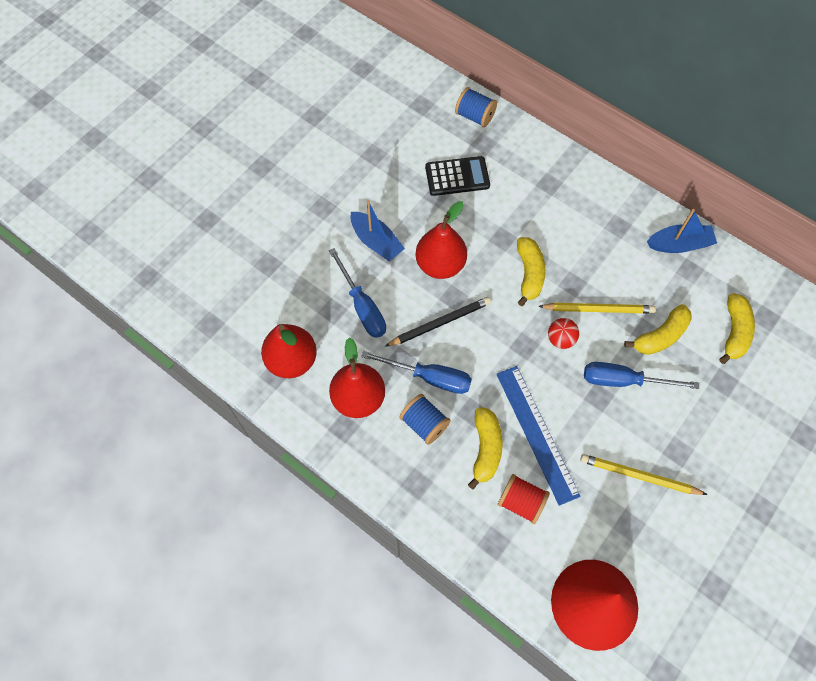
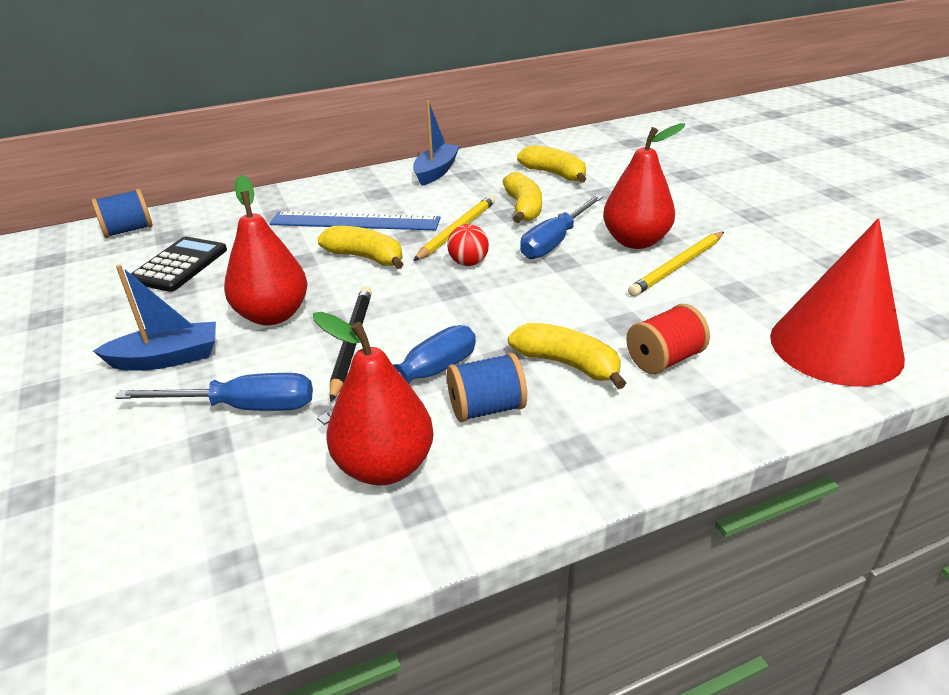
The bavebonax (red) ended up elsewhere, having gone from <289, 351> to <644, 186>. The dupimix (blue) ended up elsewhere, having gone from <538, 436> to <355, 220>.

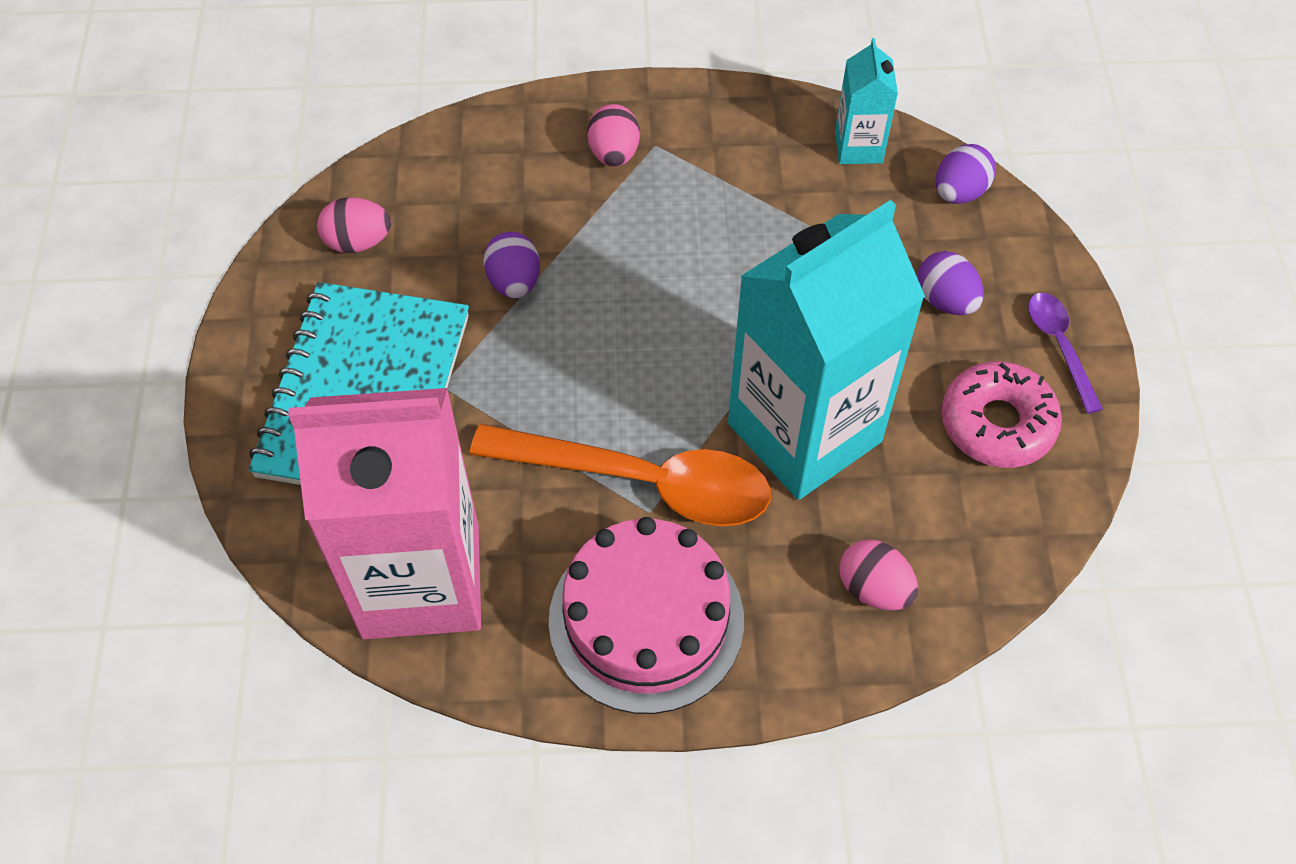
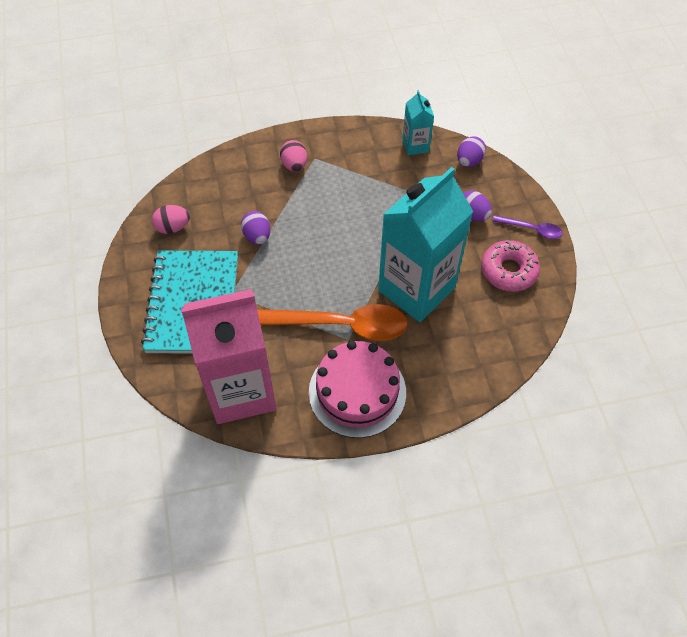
The second view lost the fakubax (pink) at <878, 574>. The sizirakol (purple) at <1065, 353> ended up facing another way, 135 degrees clockwise from before.

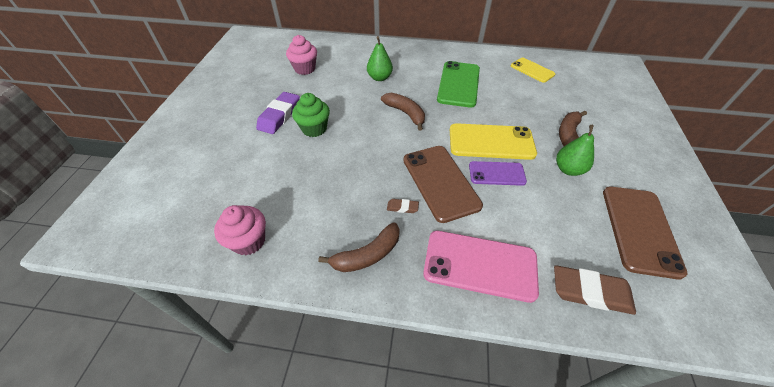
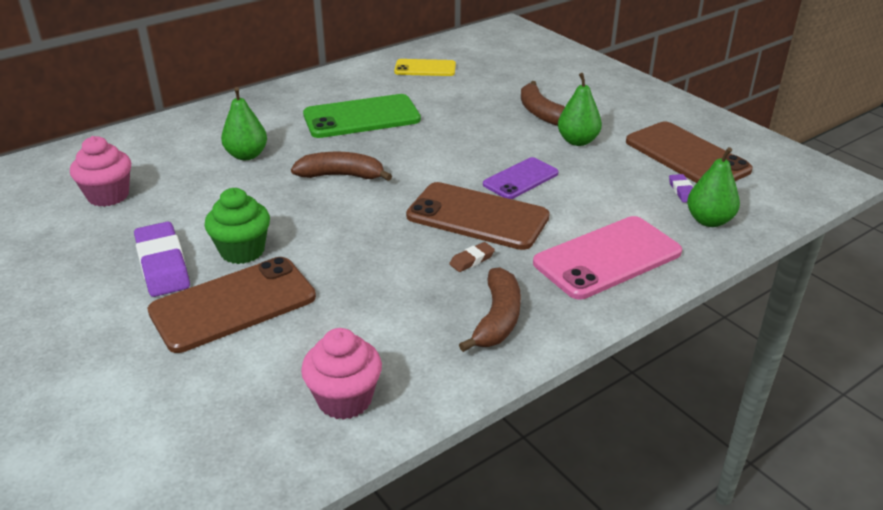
The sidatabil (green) at <458, 84> ended up facing another way, 75 degrees counterclockwise from before. The second view lost the sidatabil (yellow) at <493, 141>. Where the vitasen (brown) stood at <595, 290>, the bavebonax (green) came to stand at <713, 187>. The second view gained the sidatabil (brown) at <231, 305>. The second view gained the vitasen (purple) at <681, 188>.

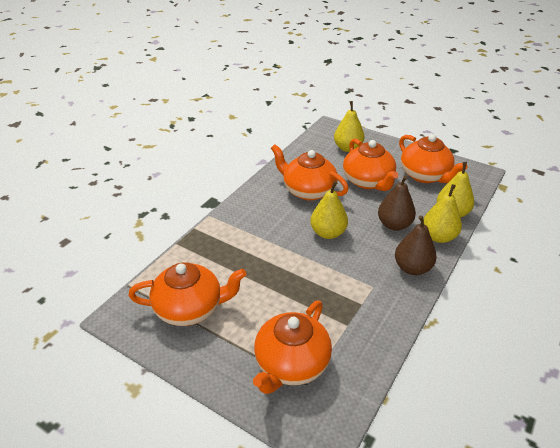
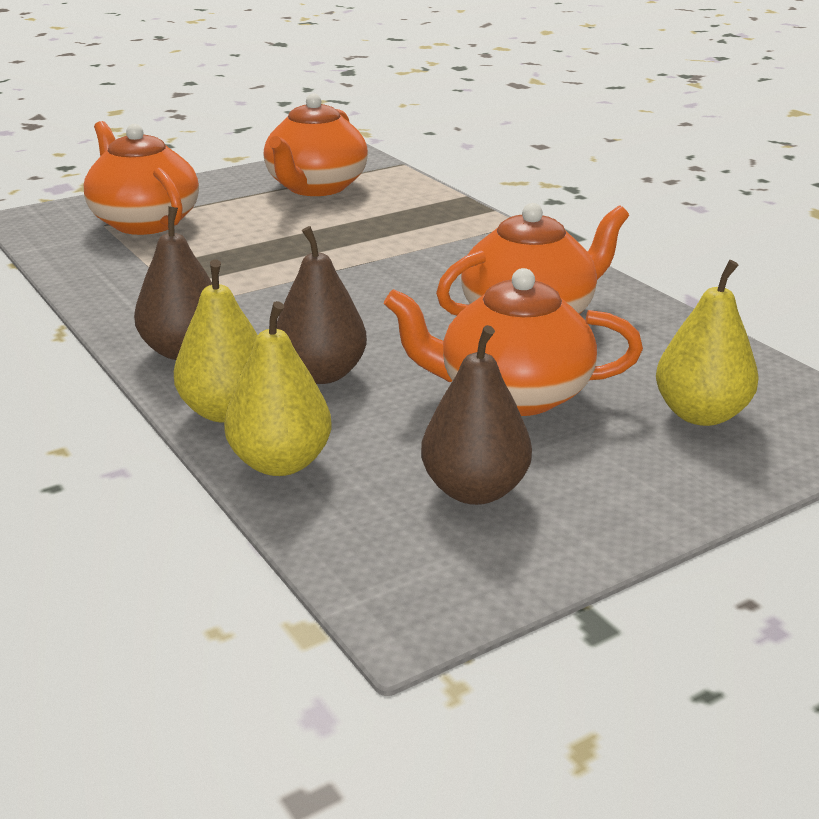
The second view lost the bavebonax (yellow) at <329, 210>. Where the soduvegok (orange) stood at <433, 158>, the bavebonax (brown) came to stand at <476, 415>.

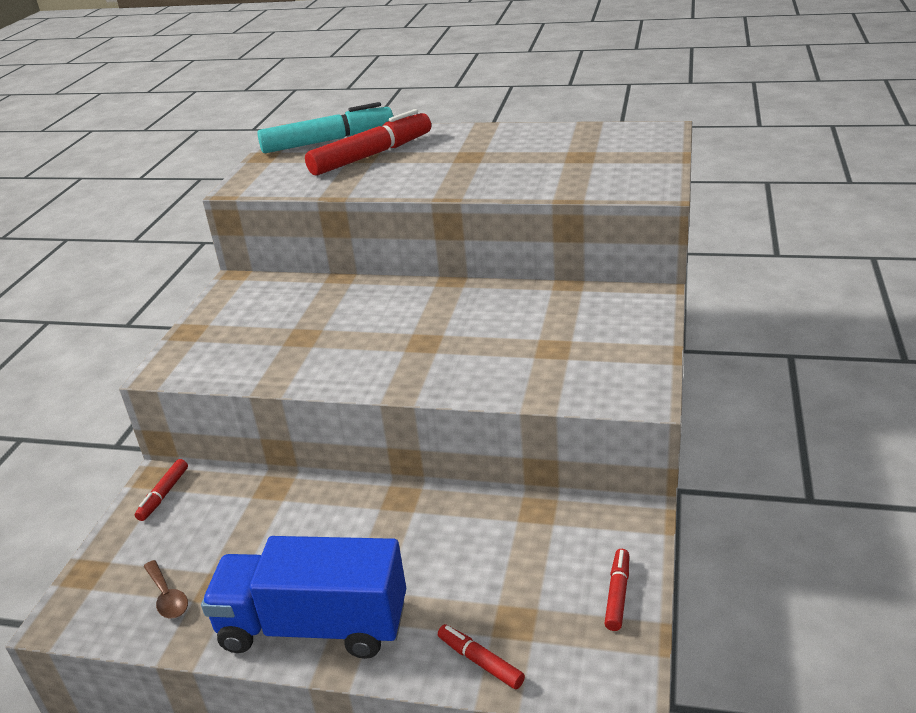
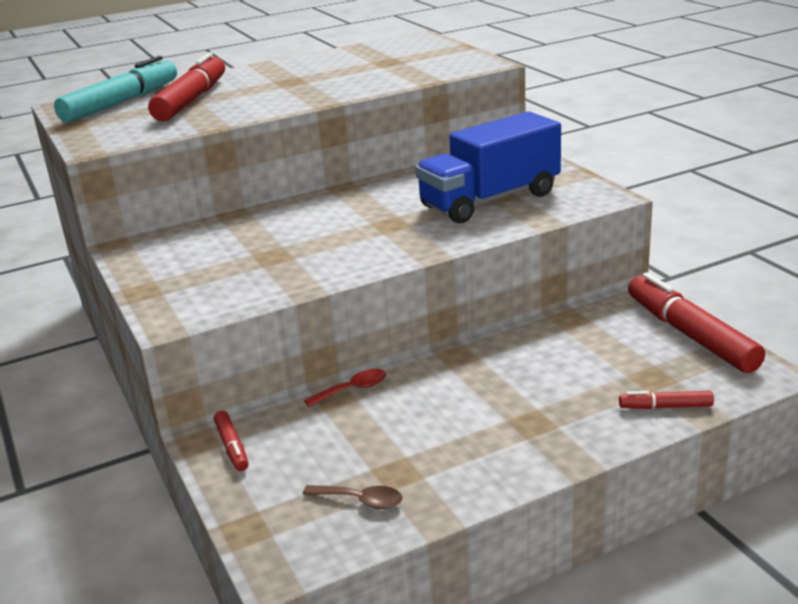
The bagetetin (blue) ended up elsewhere, having gone from <303, 597> to <488, 167>. The size of the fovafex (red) at <616, 590> changed by a factor of 2.15. The second view gained the sizirakol (red) at <345, 388>.

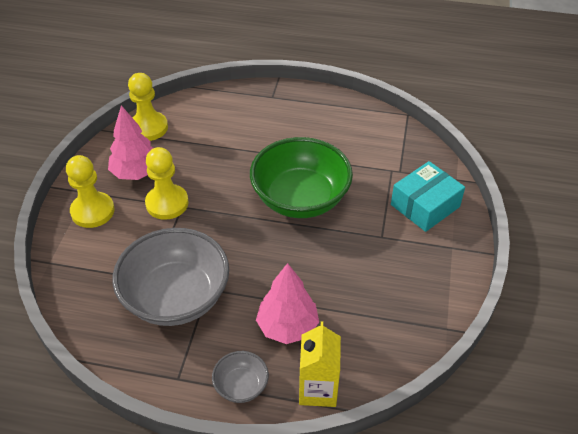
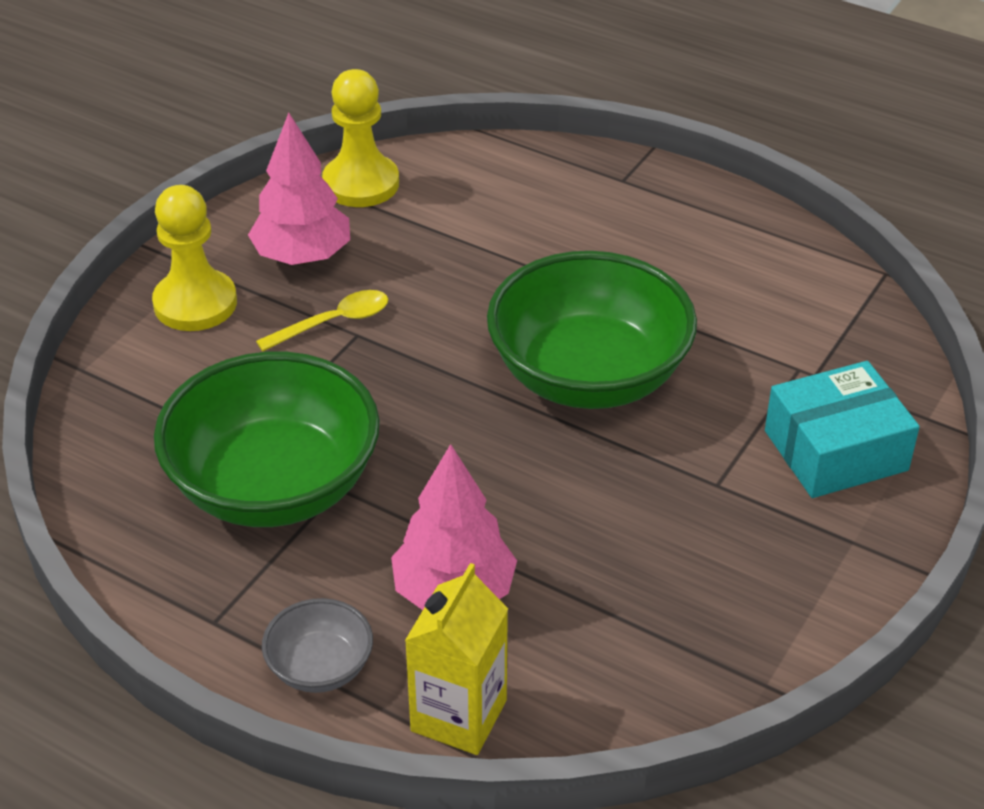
What was the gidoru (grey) at <170, 277> turned into the gidoru (green) at <267, 439>. Where the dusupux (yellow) stood at <167, 183>, the sizirakol (yellow) came to stand at <322, 320>.

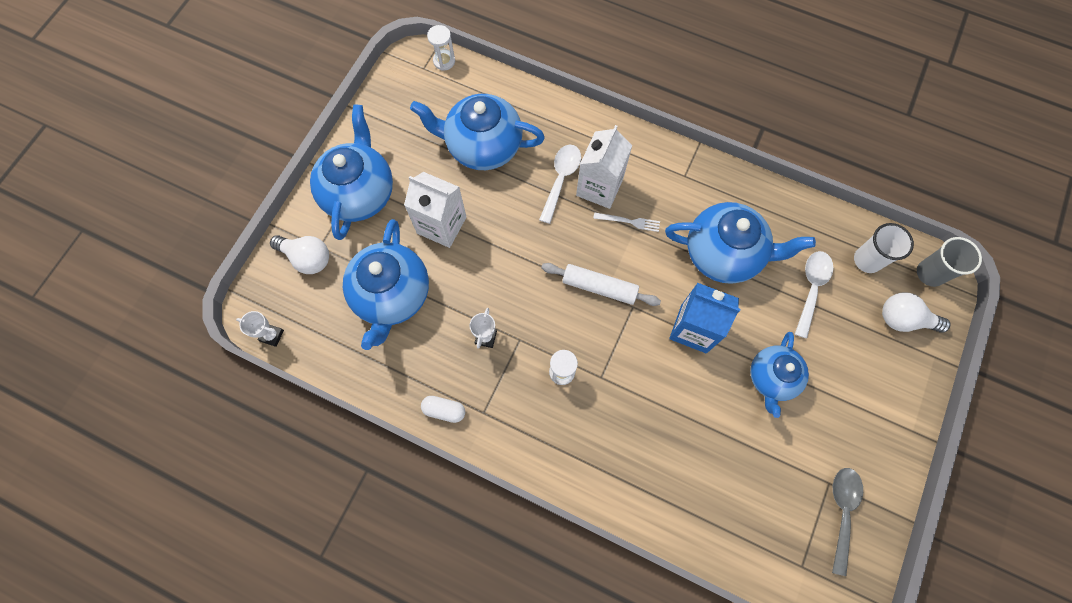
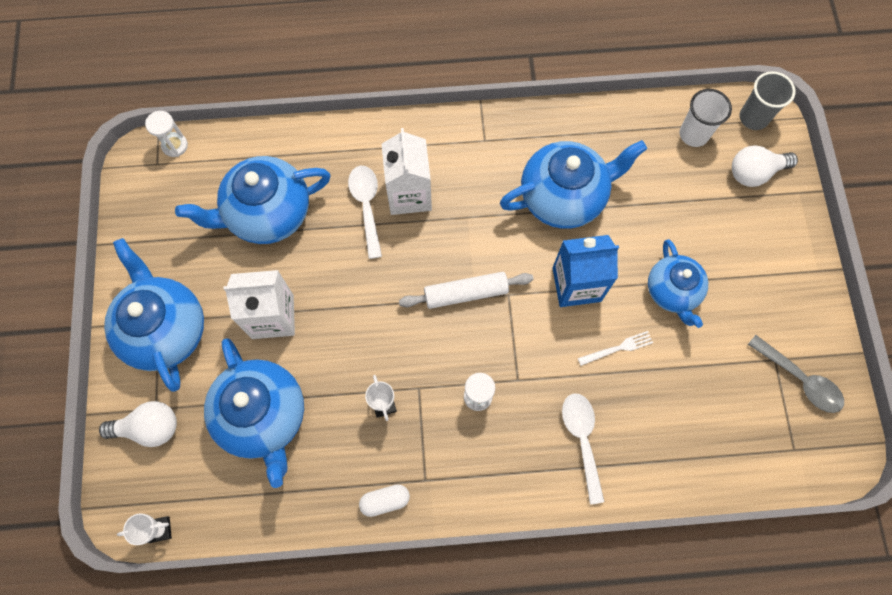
The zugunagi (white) ended up elsewhere, having gone from <626, 222> to <615, 348>. The sizirakol (white) ended up elsewhere, having gone from <814, 294> to <583, 449>. The sizirakol (grey) at <847, 522> ended up facing another way, 150 degrees clockwise from before.

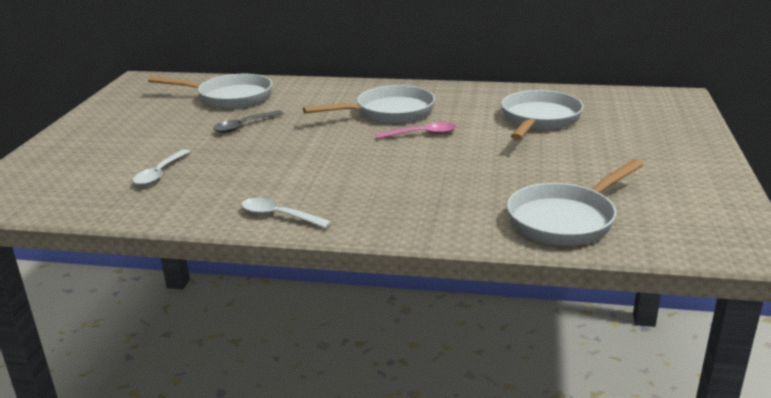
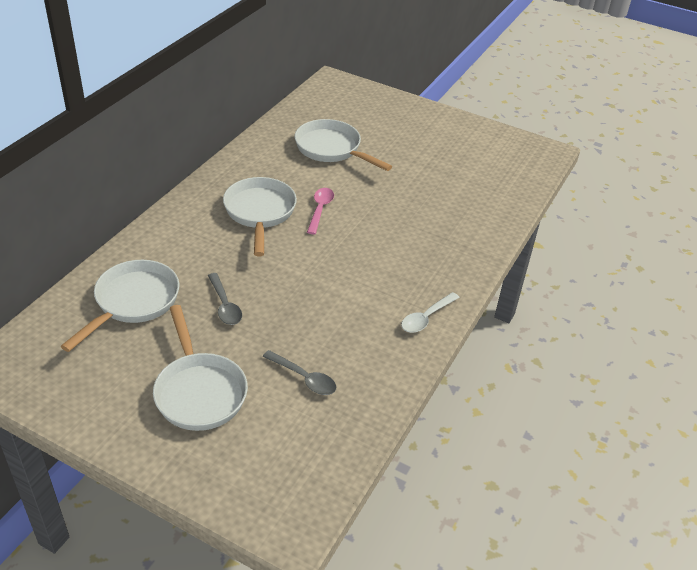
What was the sizirakol (white) at <162, 167> turned into the sizirakol (grey) at <299, 372>. The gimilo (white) ended up elsewhere, having gone from <575, 202> to <200, 368>.

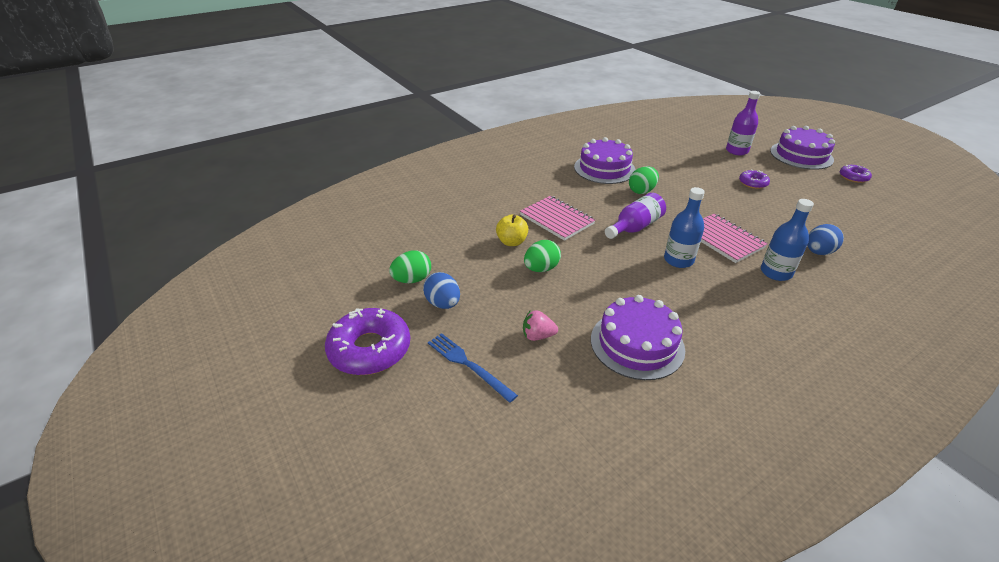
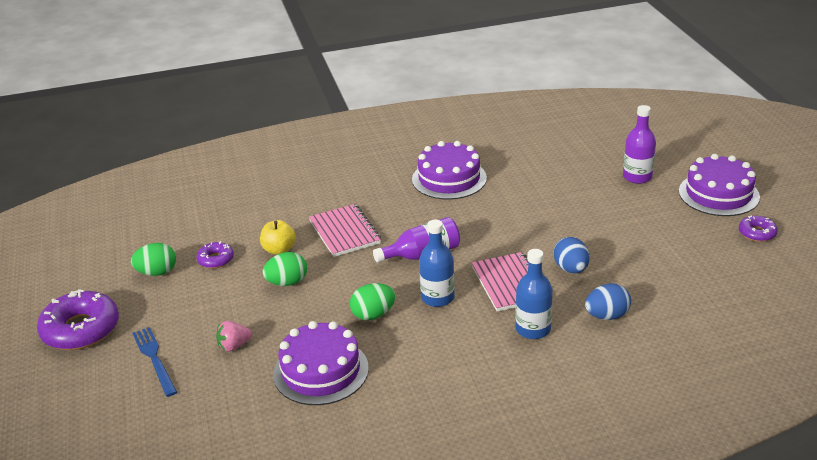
The fakubax (blue) ended up elsewhere, having gone from <441, 290> to <571, 255>. The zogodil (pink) at <540, 325> ended up facing another way, 45 degrees counterclockwise from before. The fakubax (green) ended up elsewhere, having gone from <644, 180> to <372, 301>. The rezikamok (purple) ended up elsewhere, having gone from <754, 179> to <215, 255>.

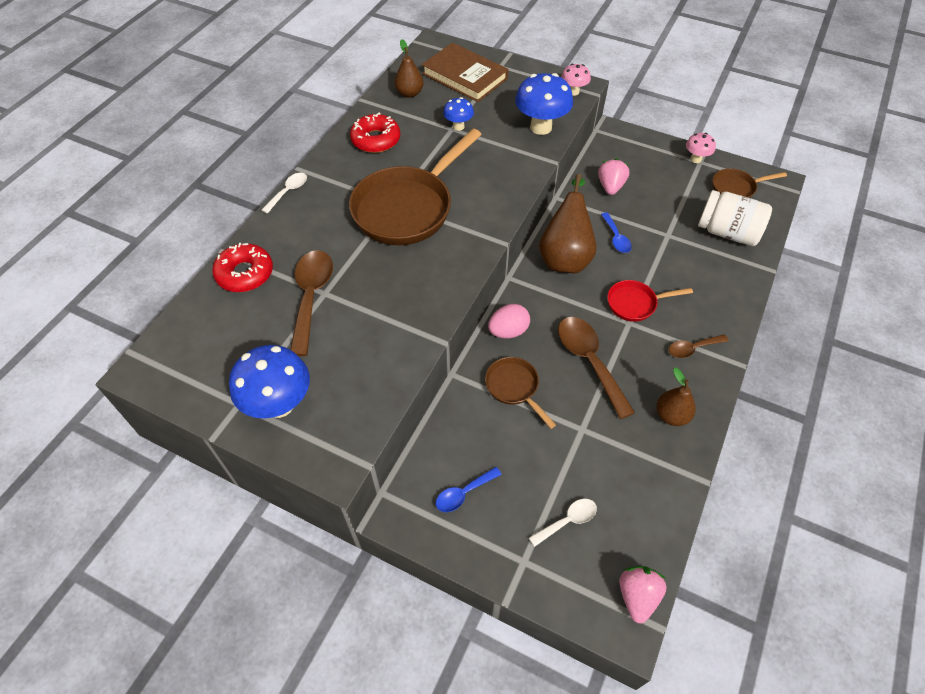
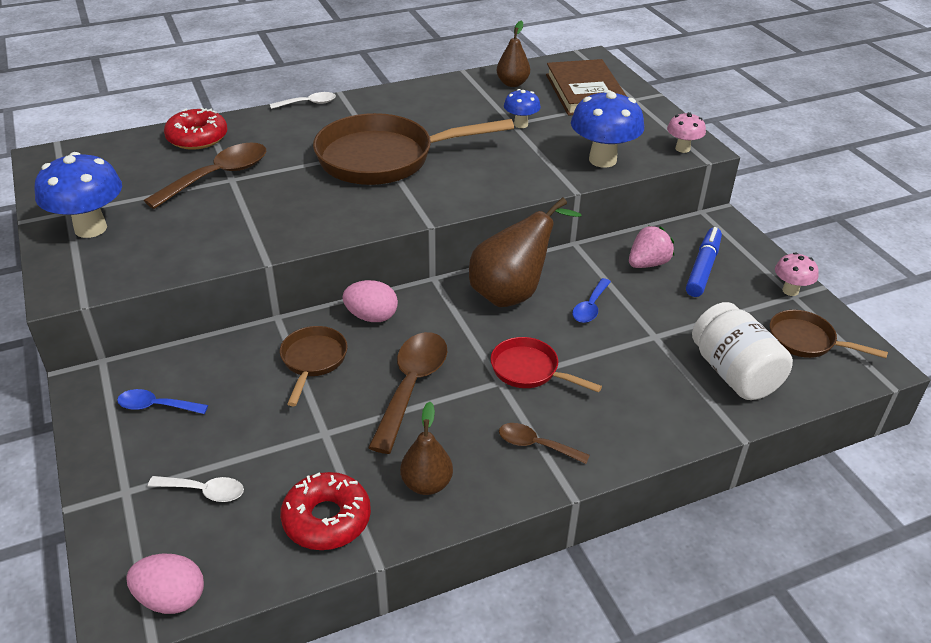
The rezikamok (red) ended up elsewhere, having gone from <375, 133> to <325, 511>. Where the zogodil (pink) stood at <643, 594>, the fakubax (pink) came to stand at <165, 583>. The second view gained the fovafex (blue) at <704, 262>.

